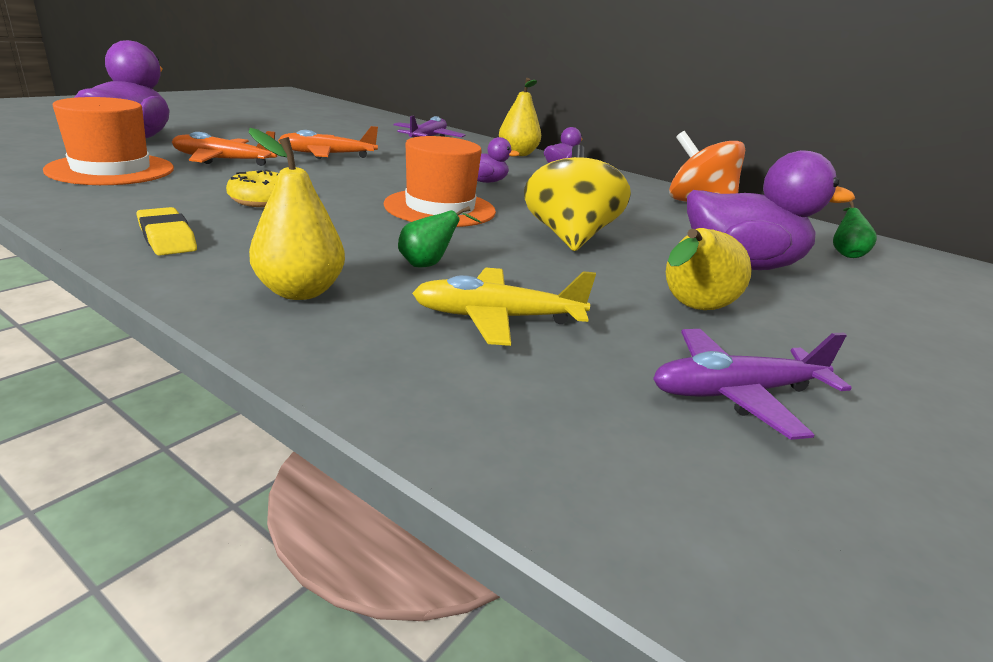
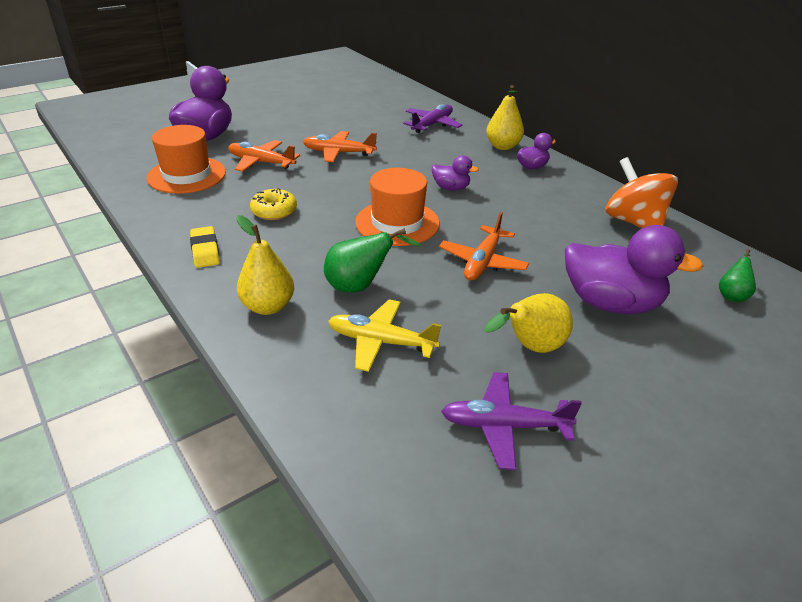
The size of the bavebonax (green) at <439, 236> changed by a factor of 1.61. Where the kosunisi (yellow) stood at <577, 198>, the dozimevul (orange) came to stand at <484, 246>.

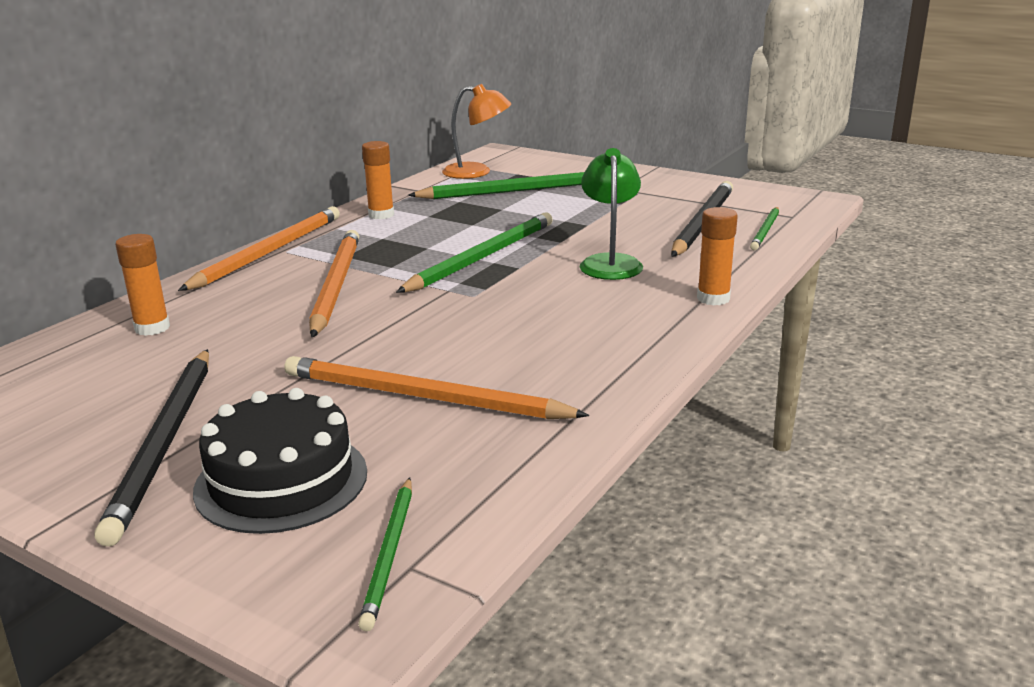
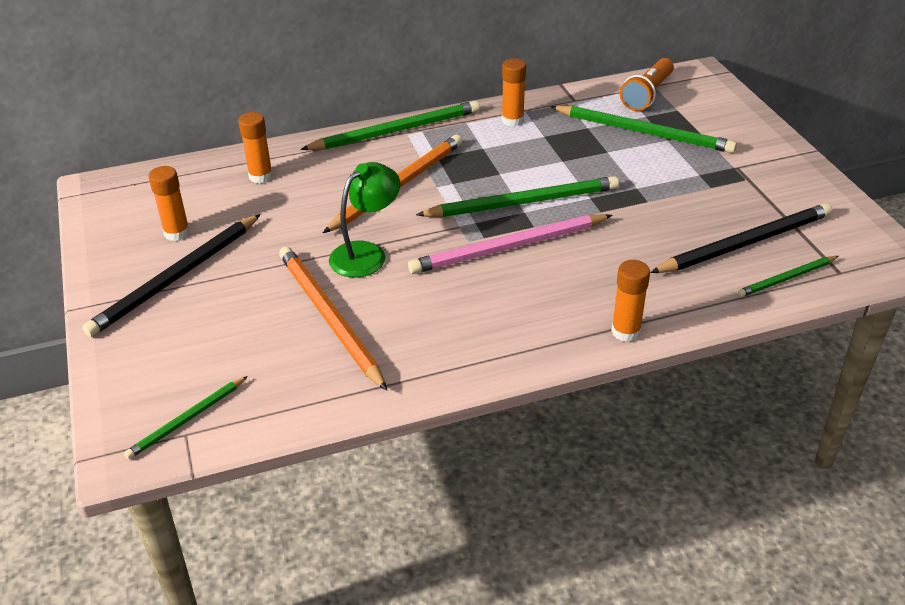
What was the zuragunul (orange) at <259, 248> turned into the zuragunul (green) at <390, 125>. The second view lost the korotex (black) at <280, 461>. Where the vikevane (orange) stood at <476, 131>, the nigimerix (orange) came to stand at <647, 84>. The vikevane (green) ended up elsewhere, having gone from <611, 214> to <364, 219>. The second view gained the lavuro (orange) at <169, 203>. The second view gained the zuragunul (pink) at <510, 244>.

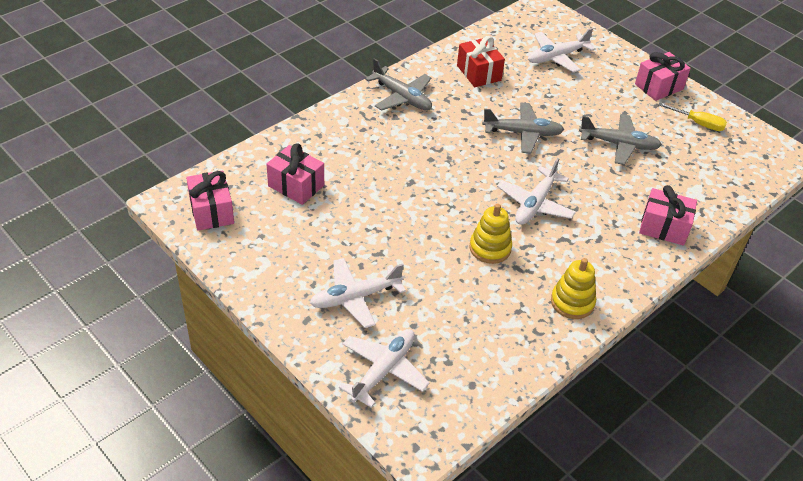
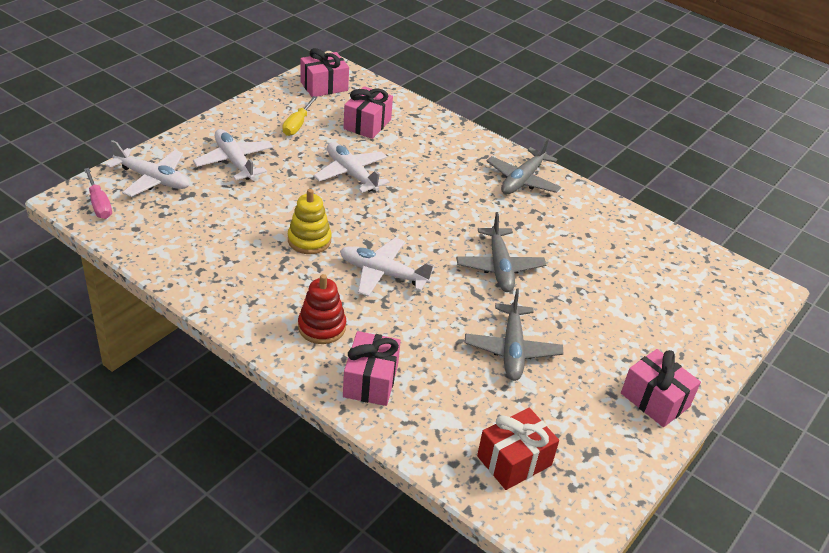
The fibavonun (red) ended up elsewhere, having gone from <481, 61> to <518, 449>. The dozimevul (white) ended up elsewhere, having gone from <562, 50> to <351, 167>. The second view lost the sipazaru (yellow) at <573, 288>. The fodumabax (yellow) ended up elsewhere, having gone from <692, 116> to <300, 116>. The second view gained the fodumabax (pink) at <98, 193>. The second view gained the sipazaru (red) at <322, 309>.

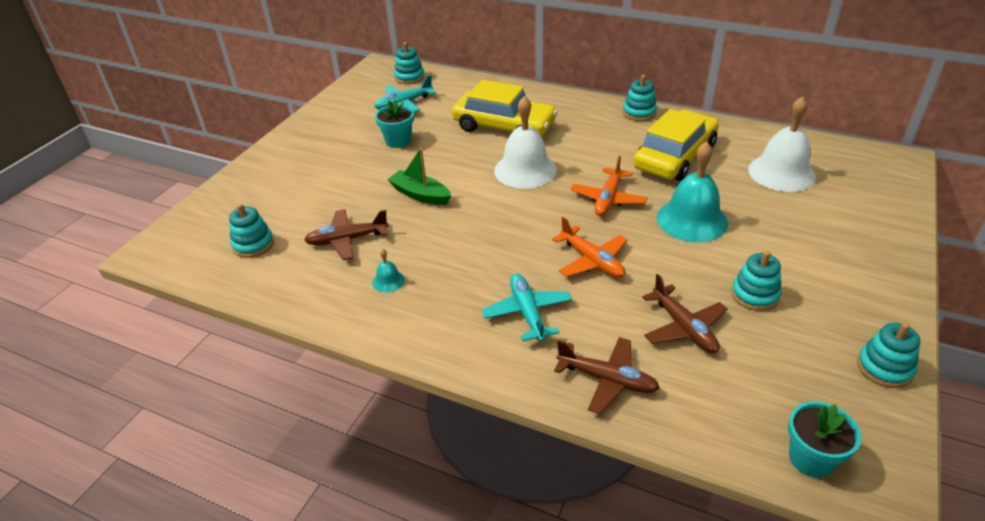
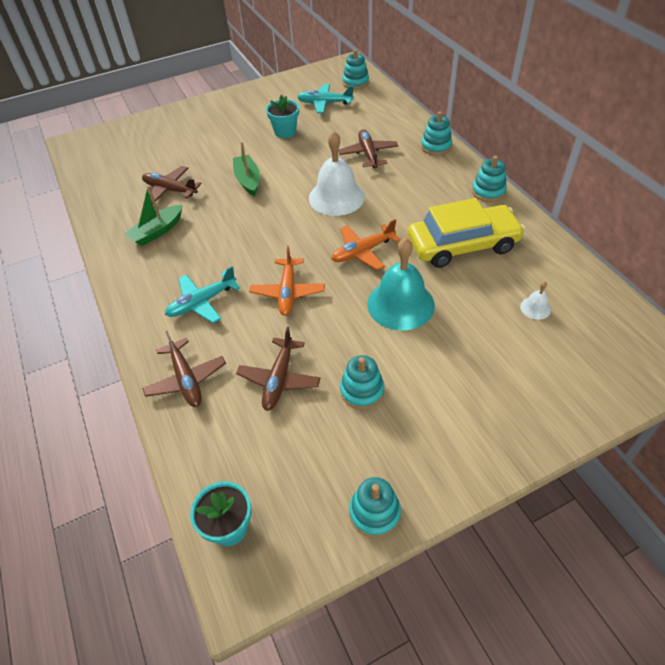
The sipazaru (turquoise) ended up elsewhere, having gone from <251, 231> to <436, 133>. Where the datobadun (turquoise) stood at <388, 270>, the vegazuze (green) came to stand at <153, 216>. Where the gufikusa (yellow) stood at <505, 108>, the dozimevul (brown) came to stand at <368, 148>. The dozimevul (turquoise) at <527, 307> ended up facing another way, 150 degrees counterclockwise from before. The size of the datobadun (white) at <782, 144> changed by a factor of 0.43.

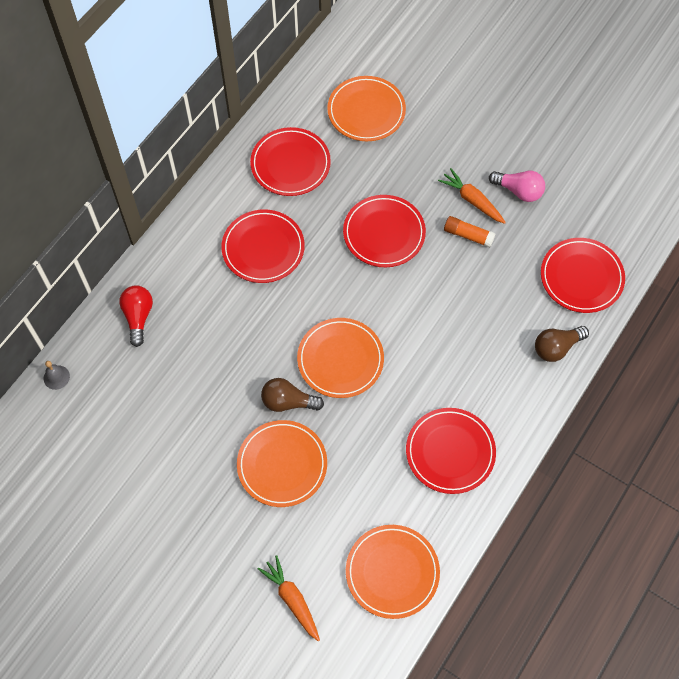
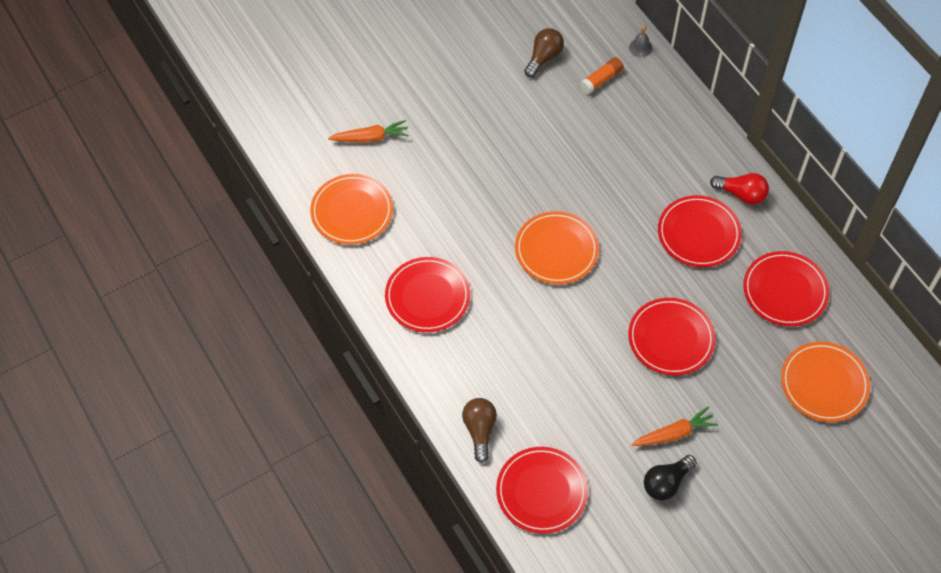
The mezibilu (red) ended up elsewhere, having gone from <136, 316> to <739, 189>. The second view lost the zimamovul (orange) at <282, 463>. The mezibilu (brown) ended up elsewhere, having gone from <292, 395> to <544, 52>. The lavuro (orange) ended up elsewhere, having gone from <470, 232> to <602, 75>. What was the mezibilu (pink) at <517, 186> turned into the mezibilu (black) at <670, 477>.

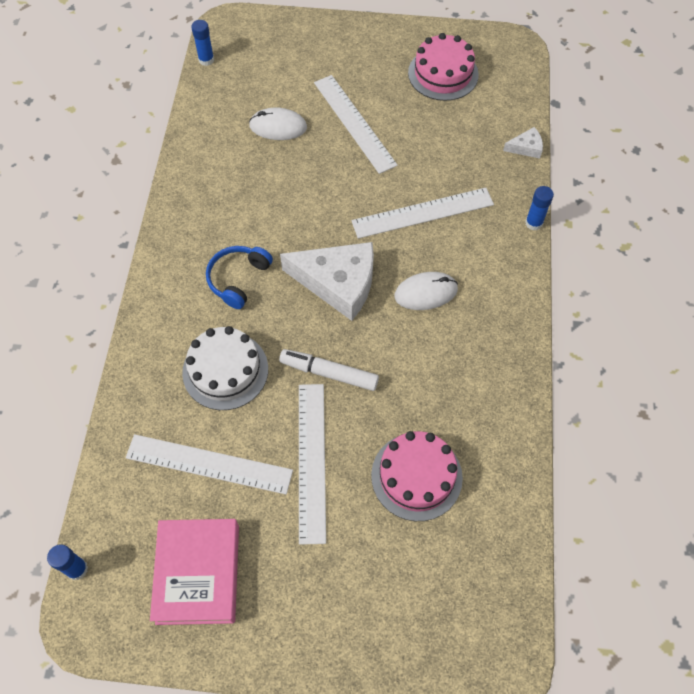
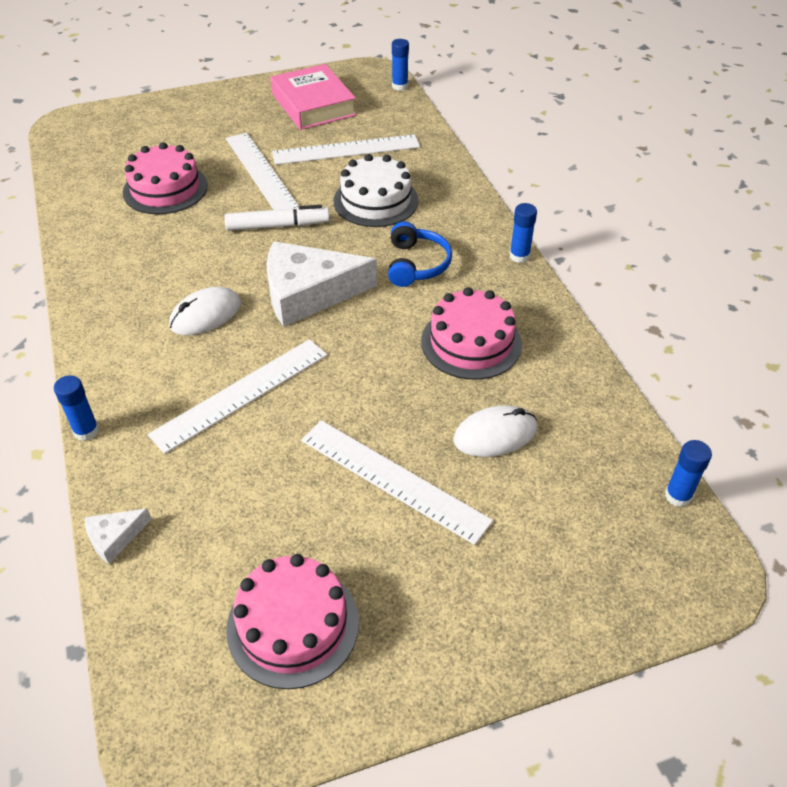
The second view gained the korotex (pink) at <471, 333>. The second view gained the lavuro (blue) at <523, 233>.

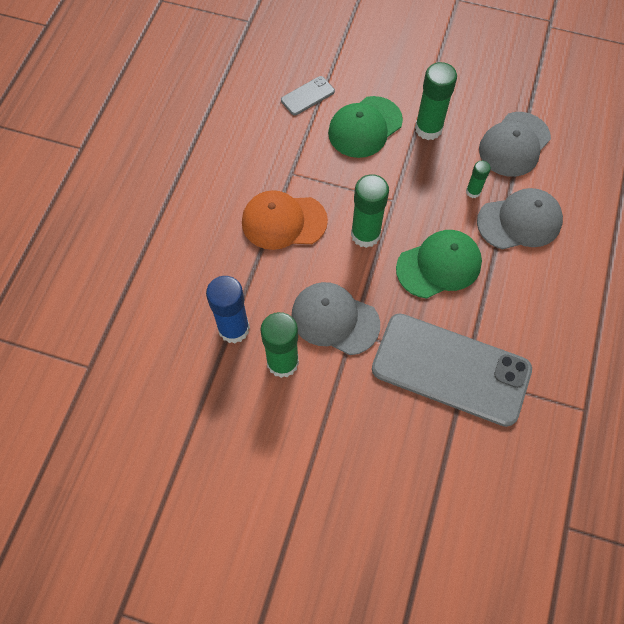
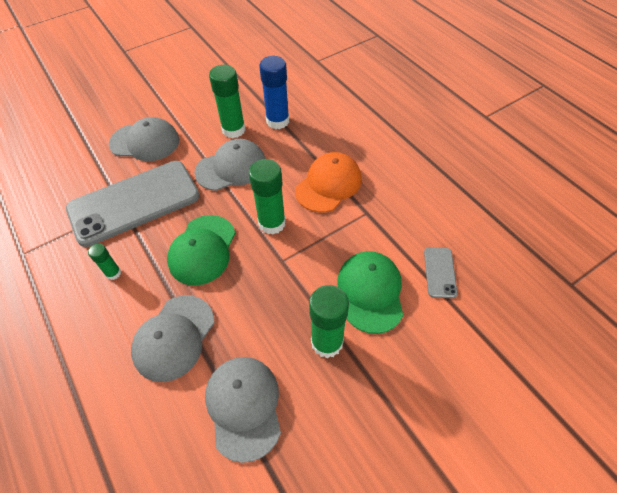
The lavuro (green) ended up elsewhere, having gone from <478, 179> to <104, 261>. The second view gained the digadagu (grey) at <144, 139>.

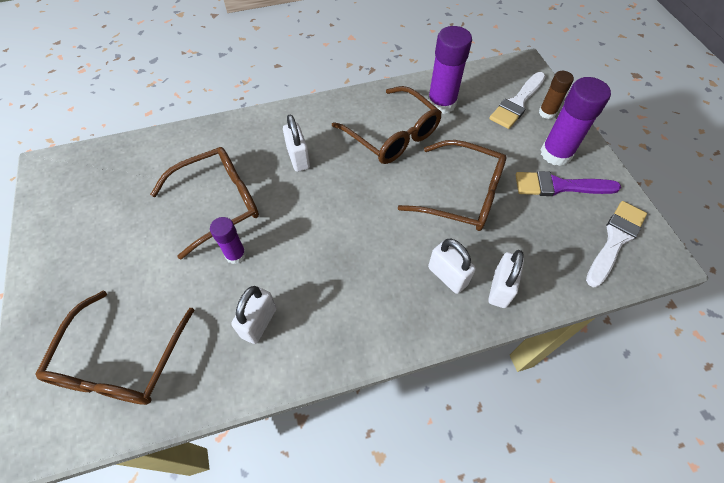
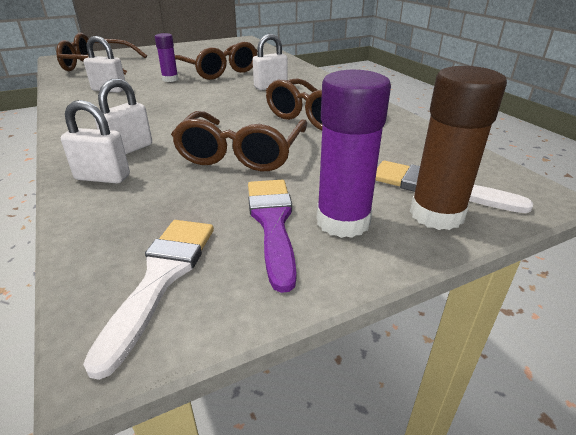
The second view lost the lavuro (purple) at <450, 70>. The size of the lavuro (brown) at <556, 95> changed by a factor of 1.73. The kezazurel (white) at <616, 244> ended up facing another way, 105 degrees counterclockwise from before.

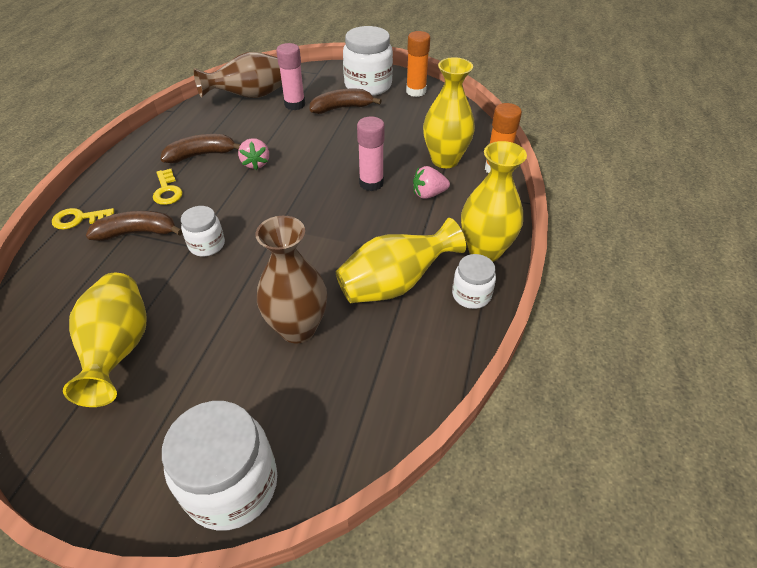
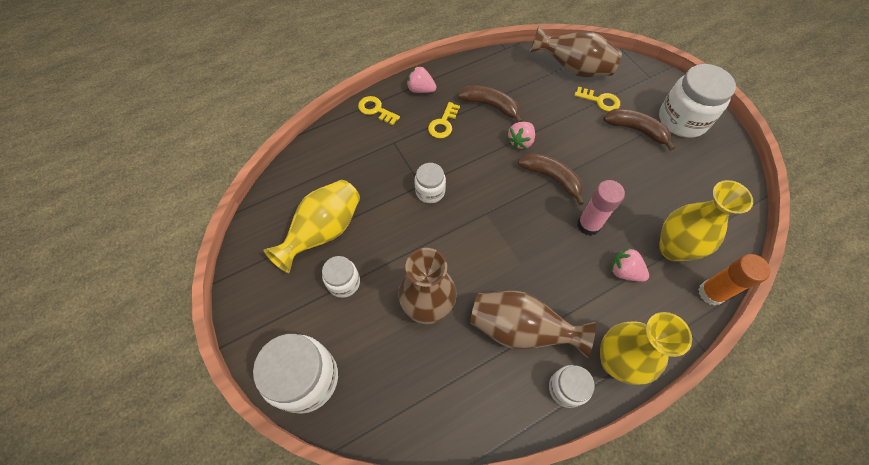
The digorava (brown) ended up elsewhere, having gone from <134, 226> to <551, 179>. Where the lavuro (pink) stood at <290, 76>, the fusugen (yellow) came to stand at <597, 99>. What was the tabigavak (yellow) at <401, 260> turned into the tabigavak (brown) at <533, 324>. The second view lost the lavuro (orange) at <418, 64>. The second view gained the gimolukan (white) at <341, 277>. The second view gained the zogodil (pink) at <421, 79>.

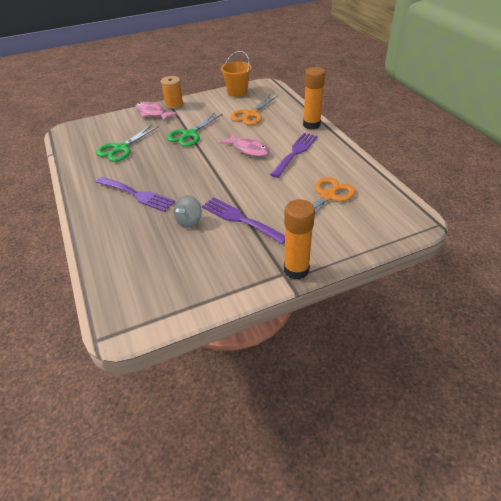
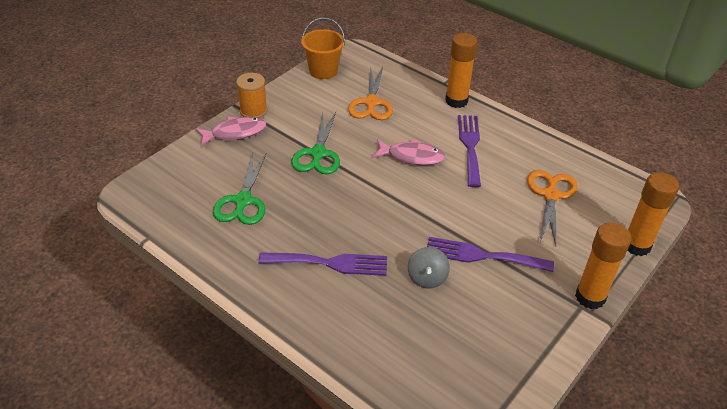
The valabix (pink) at <156, 111> ended up facing another way, 150 degrees clockwise from before. The second view gained the lavuro (orange) at <653, 214>.

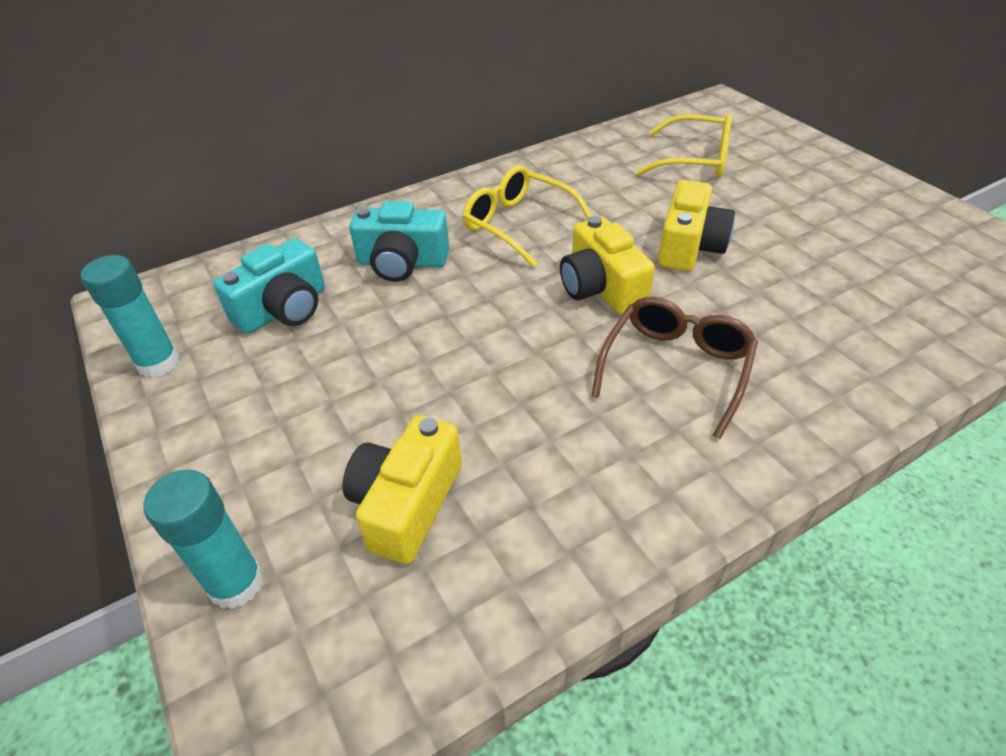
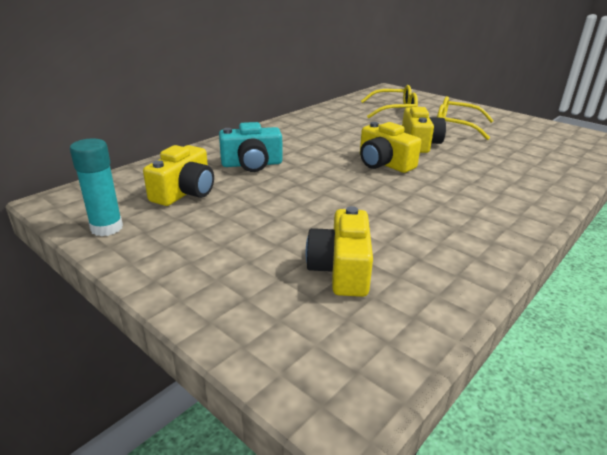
The second view lost the lavuro (turquoise) at <204, 539>. What was the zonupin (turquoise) at <269, 286> turned into the zonupin (yellow) at <178, 175>. The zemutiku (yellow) ended up elsewhere, having gone from <527, 216> to <465, 118>. The second view lost the zemutiku (brown) at <674, 367>.

